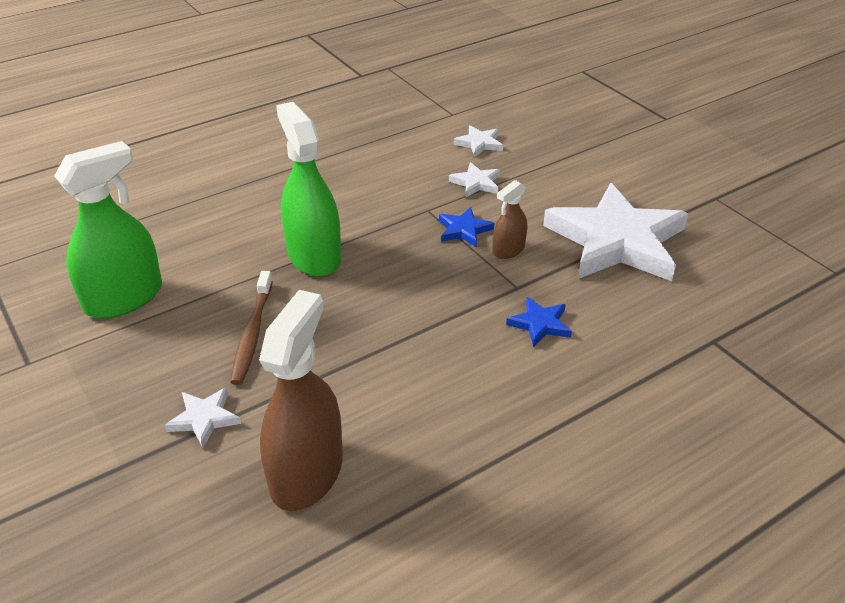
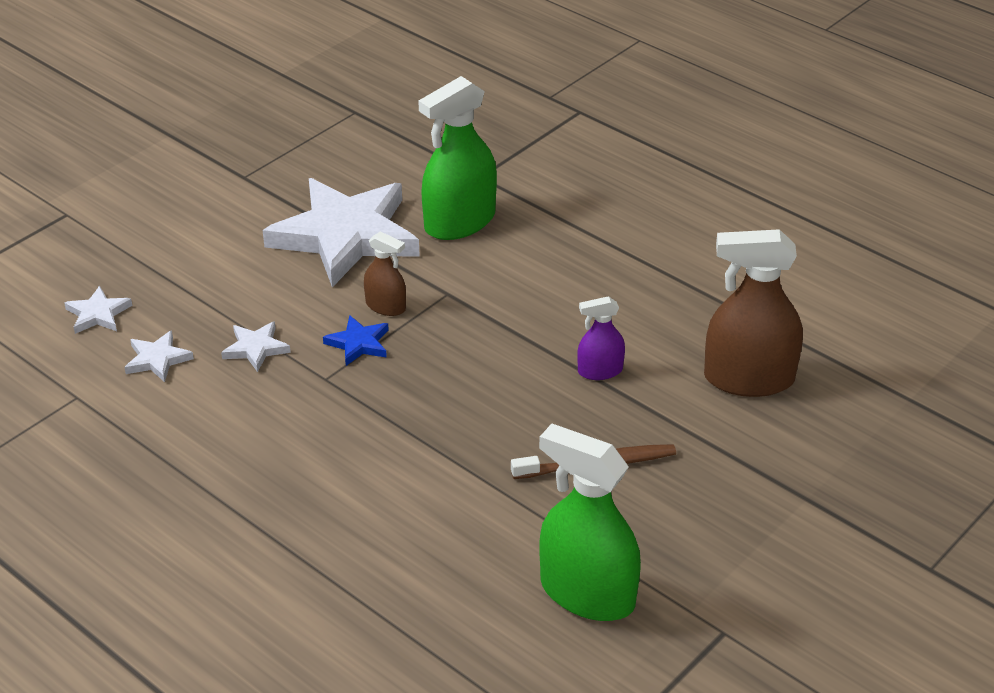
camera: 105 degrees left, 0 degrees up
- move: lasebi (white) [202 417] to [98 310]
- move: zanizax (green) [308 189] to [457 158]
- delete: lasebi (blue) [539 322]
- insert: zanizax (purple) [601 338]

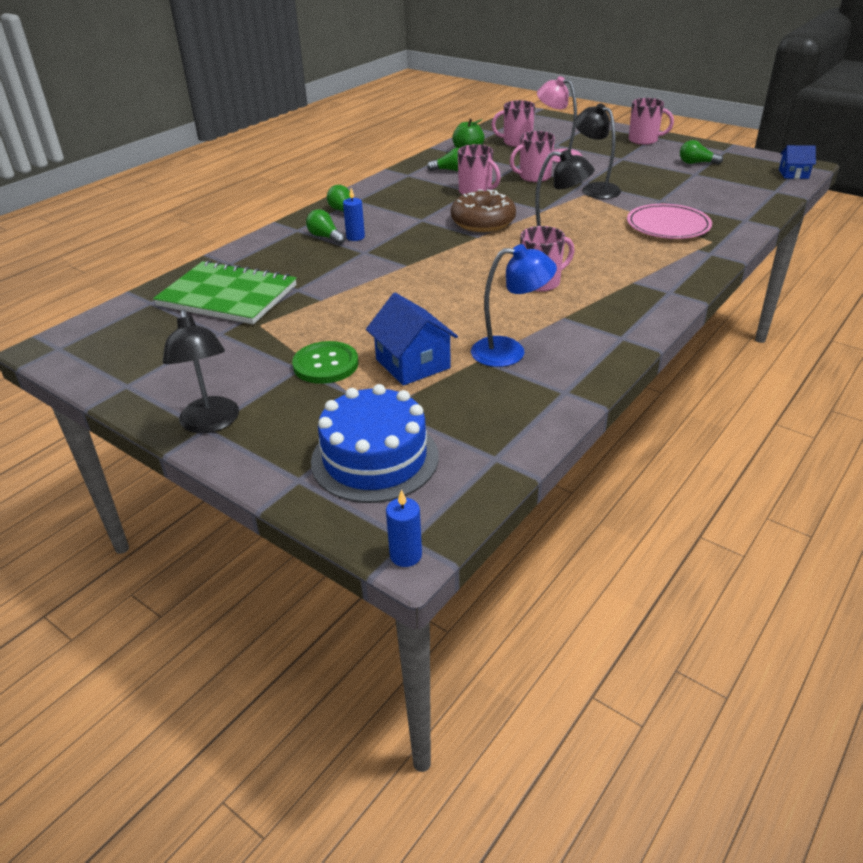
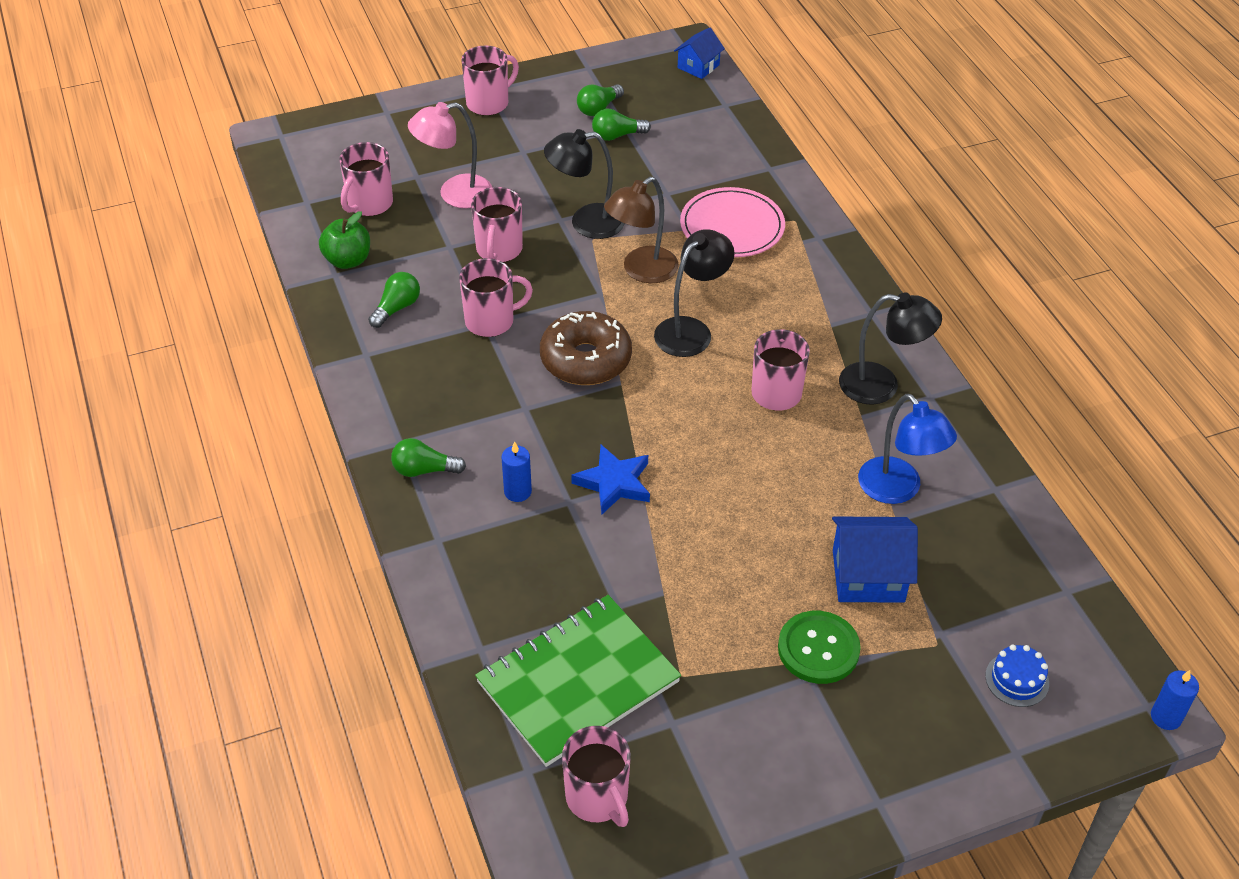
camera: 60 degrees left, 10 degrees up
- move: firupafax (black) [201 371] to [890 348]
- move: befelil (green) [325 227] to [621 125]
- resize: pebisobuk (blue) [375 443] = [1017 675] x0.46
- rotate: firupafax (blue) [514 305] = [907 449] 120 degrees clockwise
- insert: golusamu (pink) [596 776]
- insert: lasebi (blue) [610 479]
- insert: firupafax (brown) [641 230]

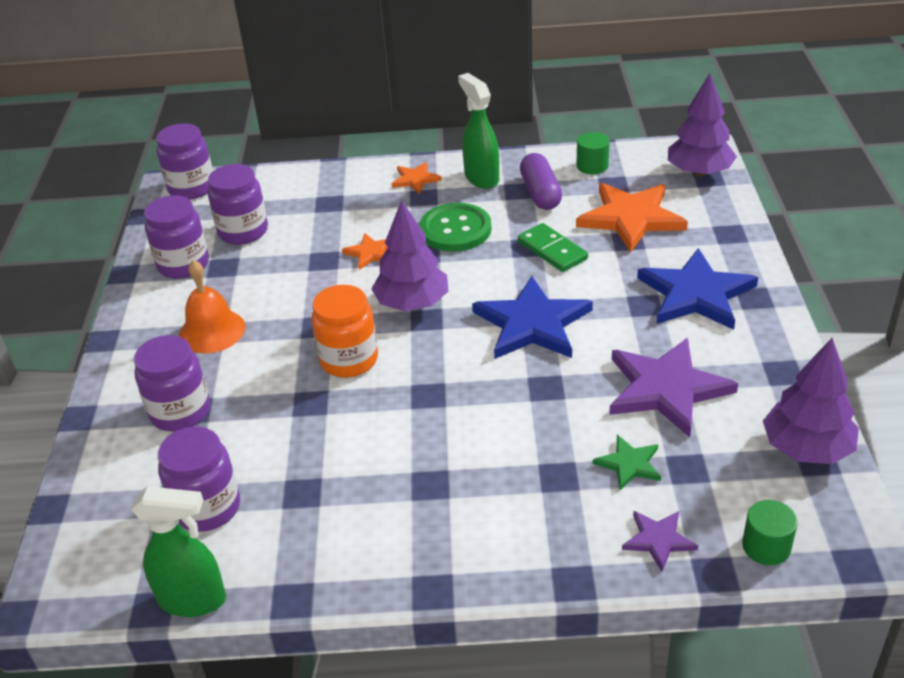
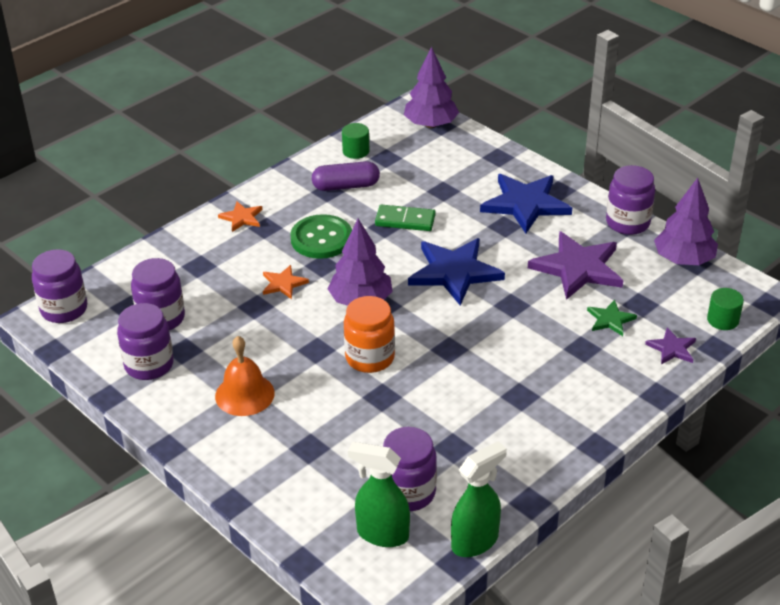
camera: 45 degrees left, 0 degrees up
- move: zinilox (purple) [172 383] to [630 200]
- move: zanizax (green) [478 131] to [379 494]
- rotate: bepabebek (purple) [541 181] = [346 176] 45 degrees counterclockwise
- delete: lasebi (orange) [632 217]

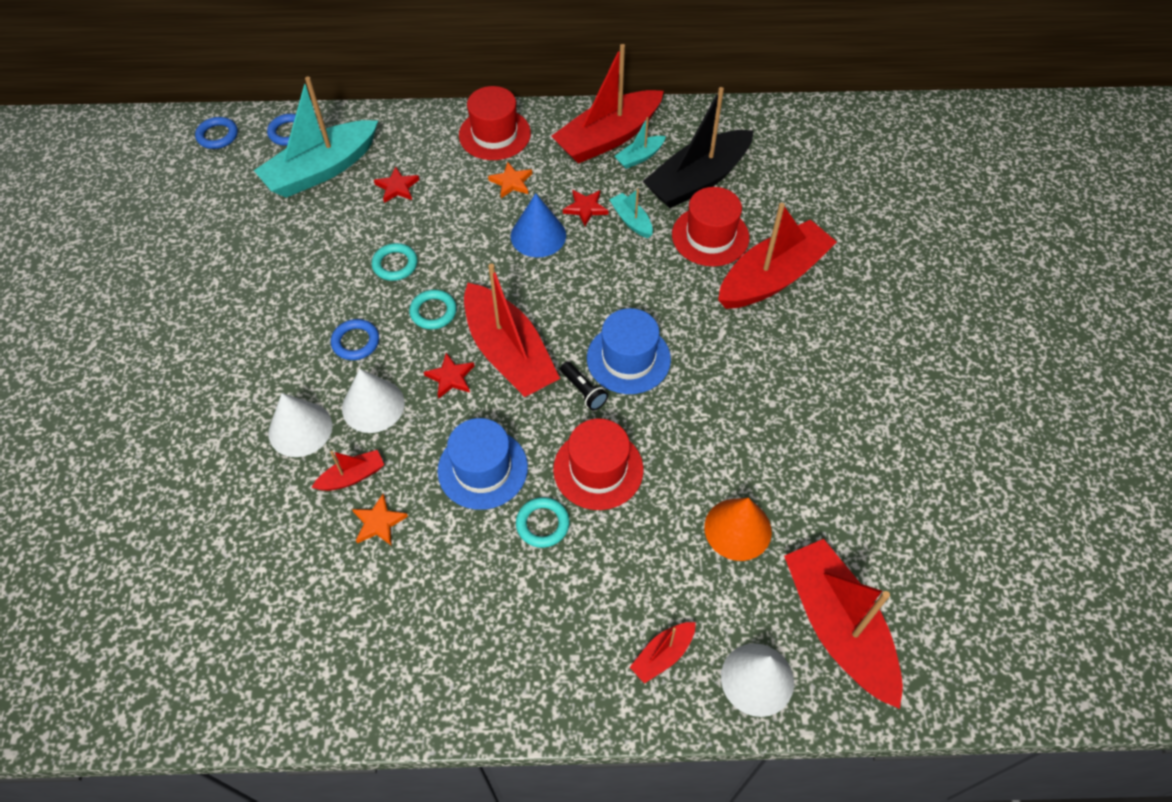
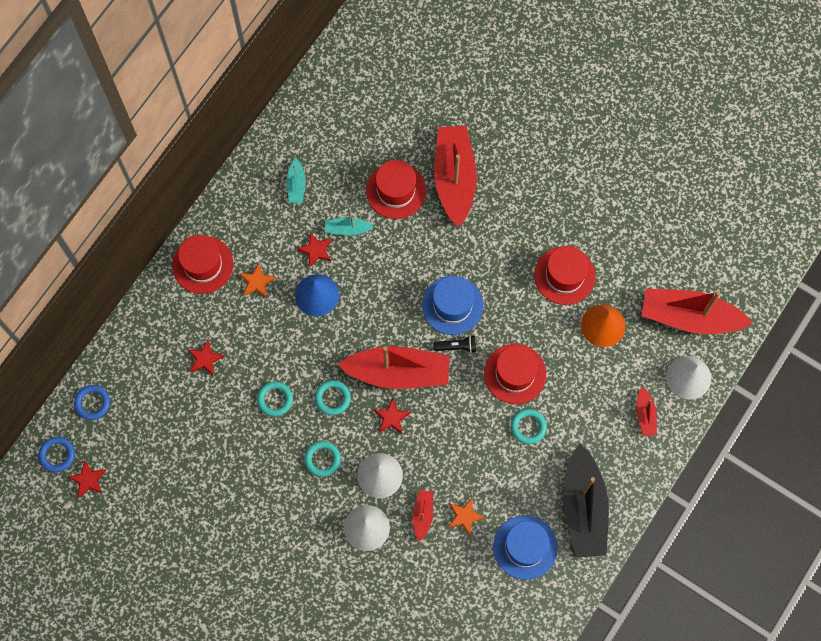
camera: 55 degrees left, 15 degrees up
- delete: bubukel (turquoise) [316 137]
- recolor: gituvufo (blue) [355 339] to gituvufo (turquoise) [322 459]
- move: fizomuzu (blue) [483 464] to [525 547]
- delete: bubukel (red) [607 104]
- move: bubukel (black) [698 147] to [586 501]
- insert: lasebi (red) [87 479]
- insert: fizomuzu (red) [565 275]

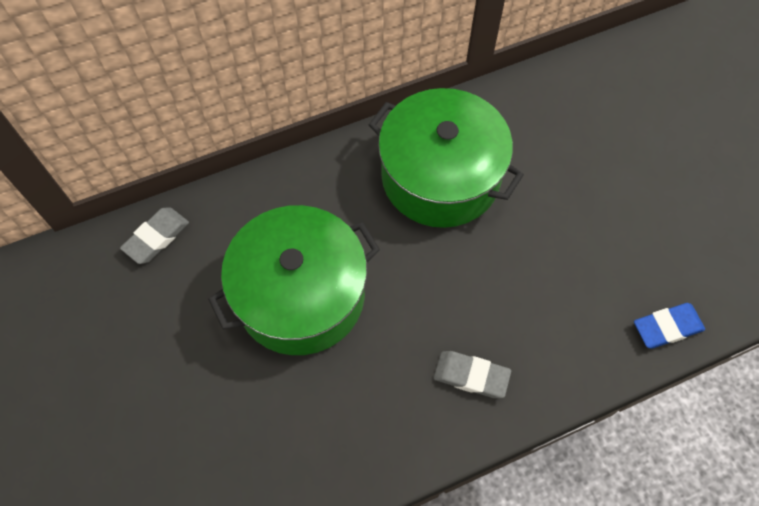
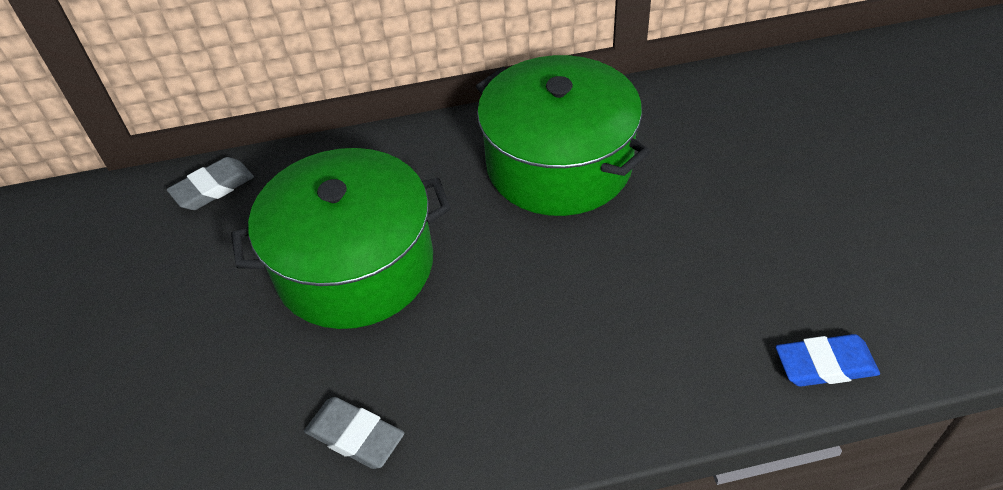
camera: 15 degrees right, 15 degrees down
- move: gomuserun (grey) [472 374] to [354 433]

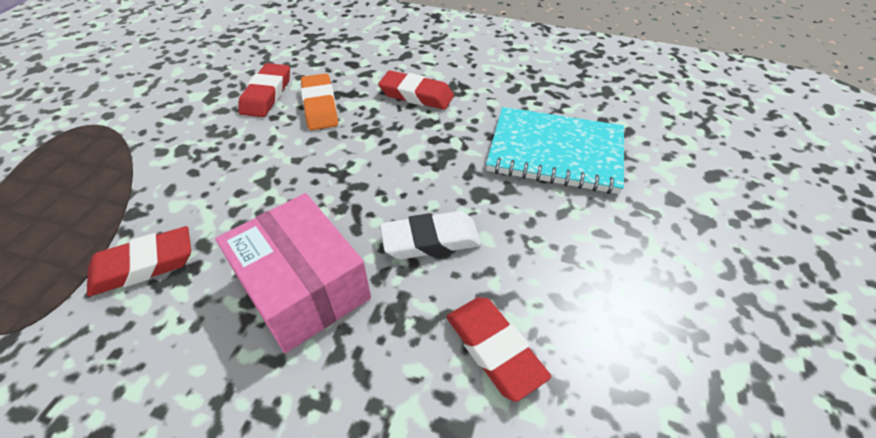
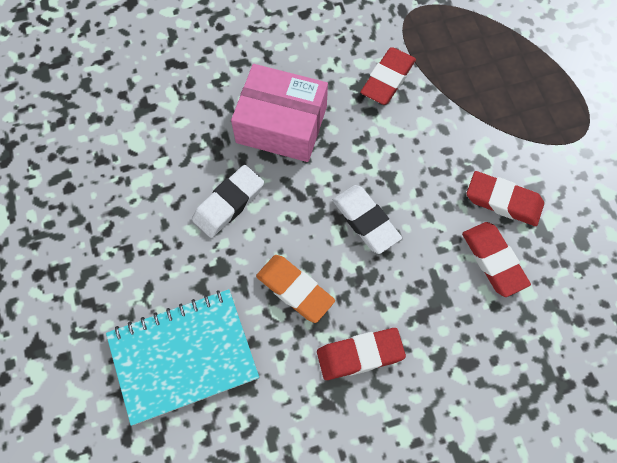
camera: 145 degrees right, 20 degrees up
- move: gomuserun (orange) [319 101] to [295 289]
- move: gomuserun (red) [498 349] to [505 198]
- insert: gomuserun (white) [367 219]

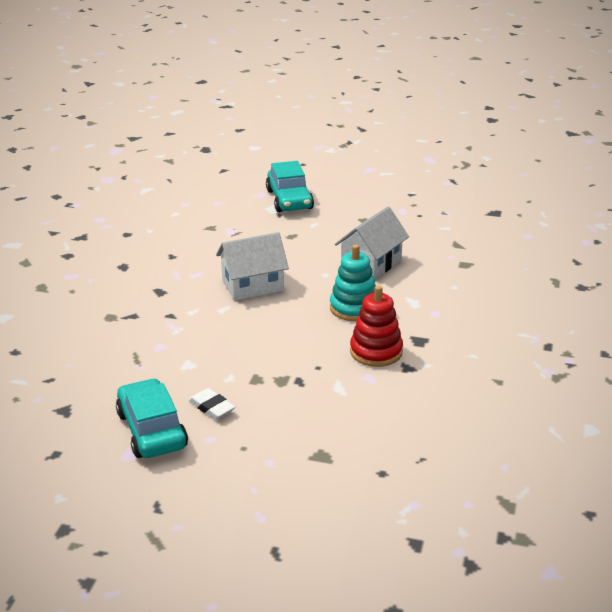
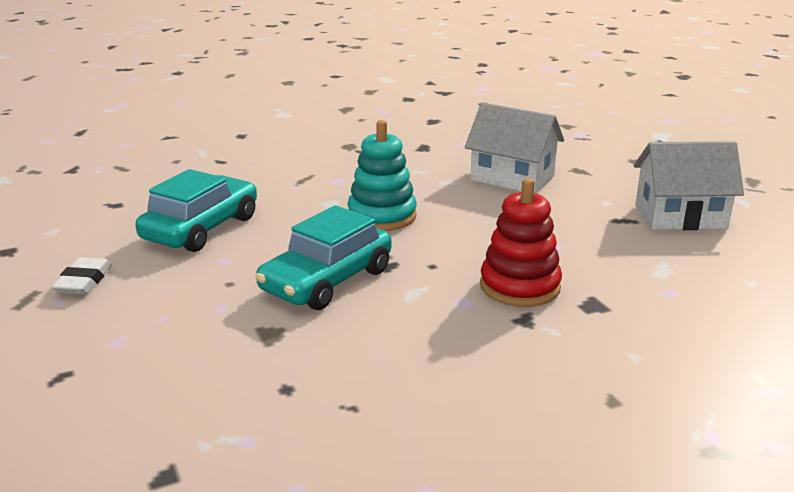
camera: 50 degrees right, 5 degrees down
- move: gomuserun (white) [212 404] to [82 276]
- move: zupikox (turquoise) [290 186] to [323 257]
- move: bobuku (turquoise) [353 282] to [382 175]

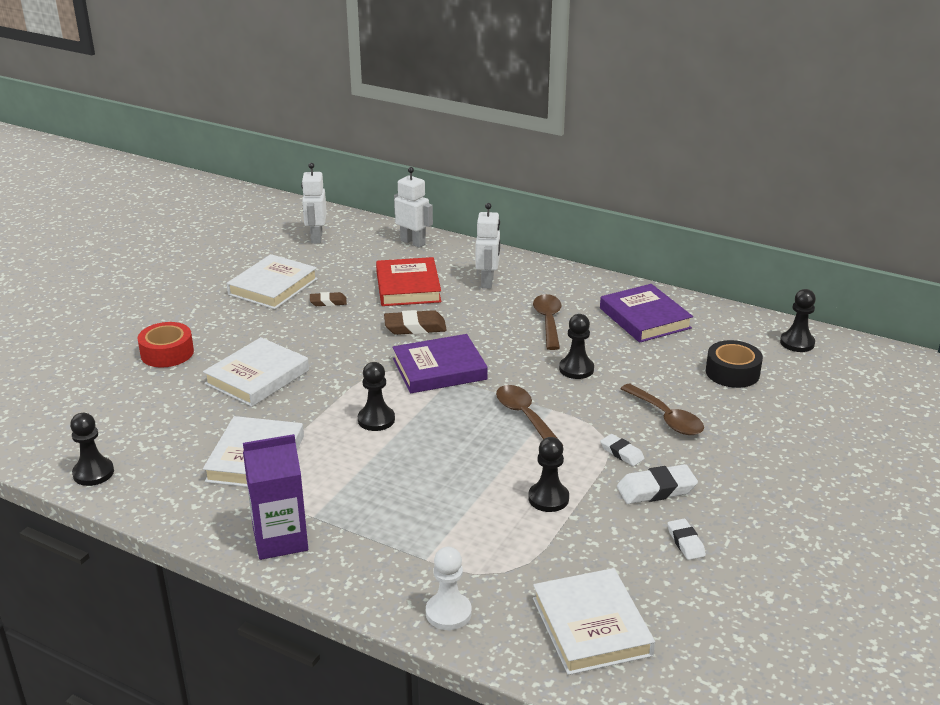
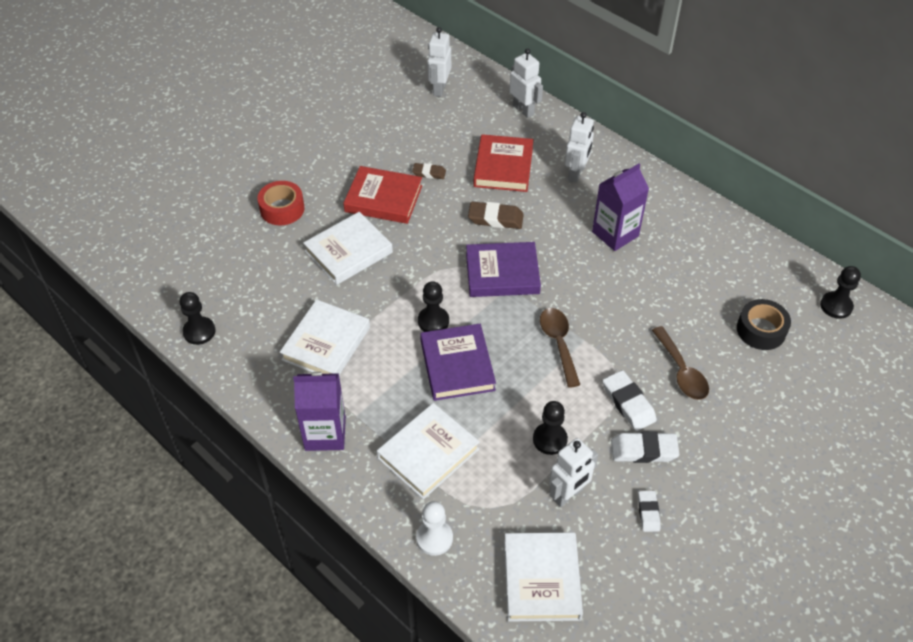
camera: 15 degrees right, 20 degrees up
- move: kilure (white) [272 281] to [428 451]
- replace: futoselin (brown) [547 322] to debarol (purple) [620 207]
- delete: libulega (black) [576 346]
- move: kilure (purple) [646 313] to [458 362]
- resize: gomuserun (white) [622 450] = [630 400] x1.62
- insert: kilure (red) [382 195]
- insert: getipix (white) [573 472]

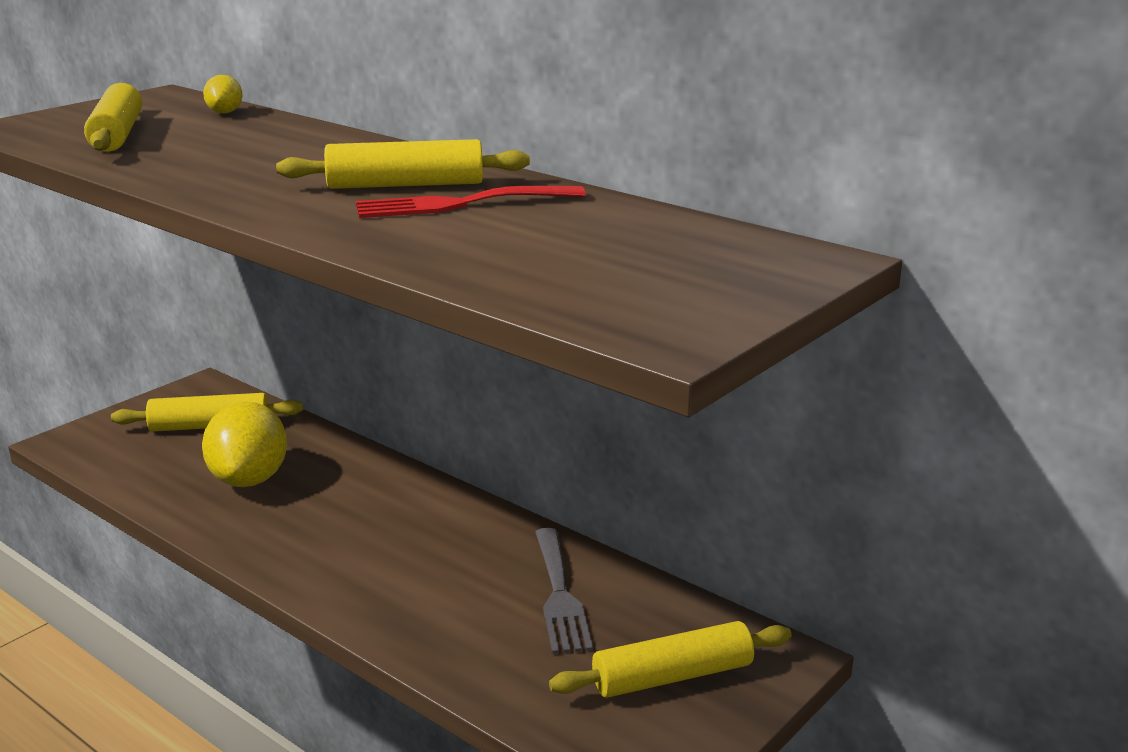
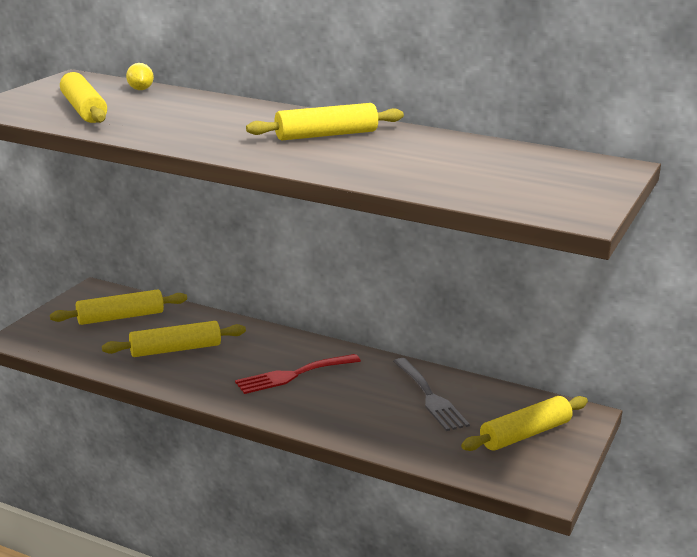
camera: 15 degrees left, 0 degrees up
- replace: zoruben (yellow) [244 444] to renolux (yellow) [174 339]
- move: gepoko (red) [471 202] to [298 374]

